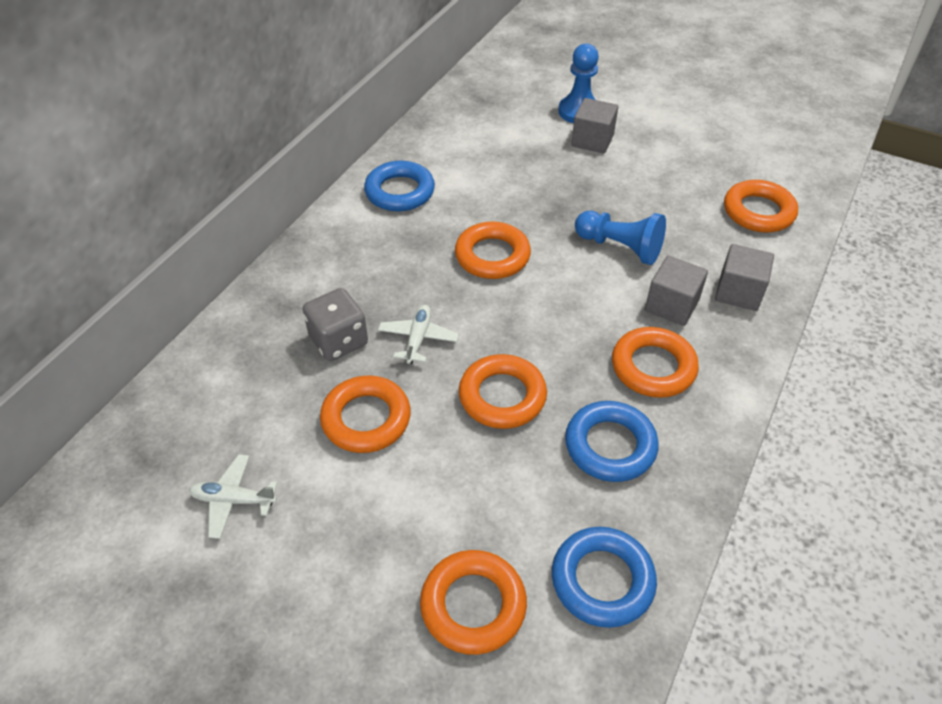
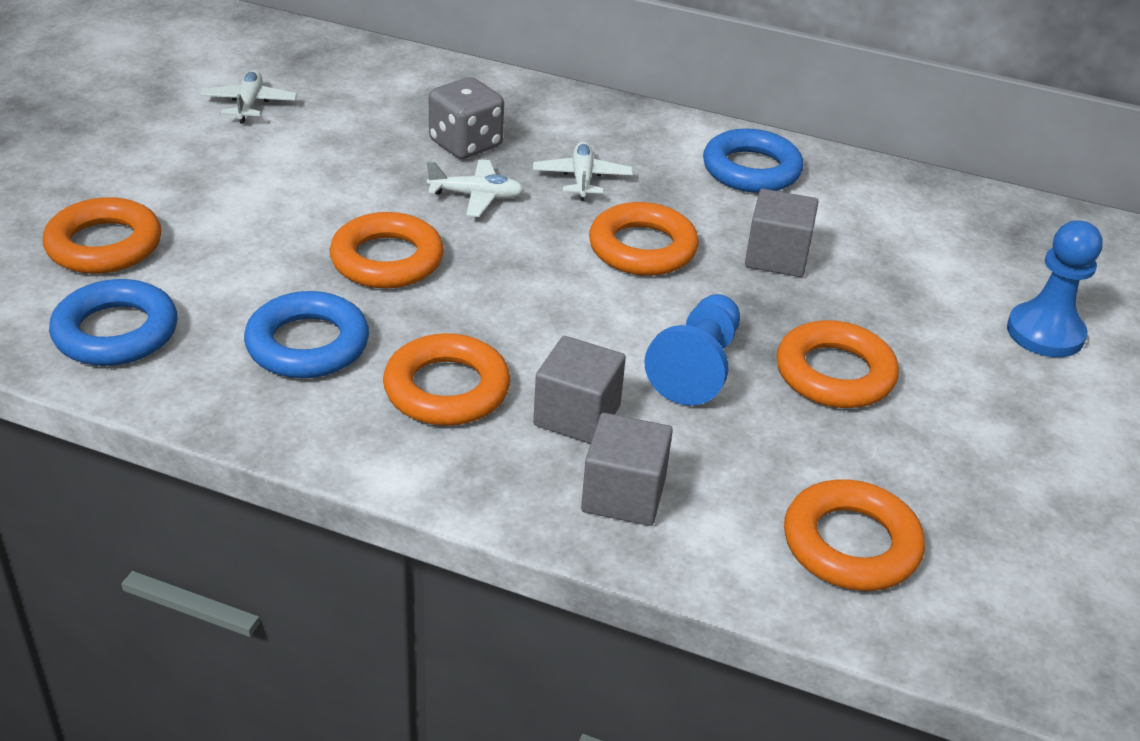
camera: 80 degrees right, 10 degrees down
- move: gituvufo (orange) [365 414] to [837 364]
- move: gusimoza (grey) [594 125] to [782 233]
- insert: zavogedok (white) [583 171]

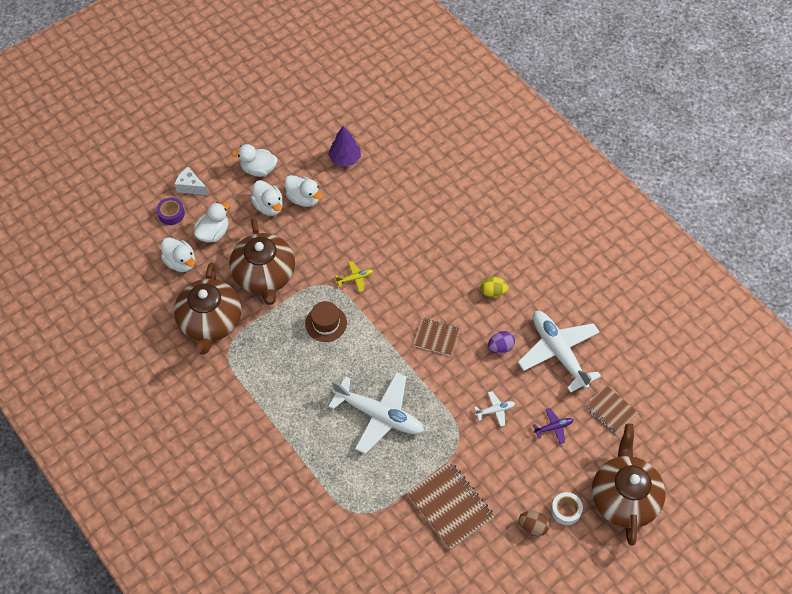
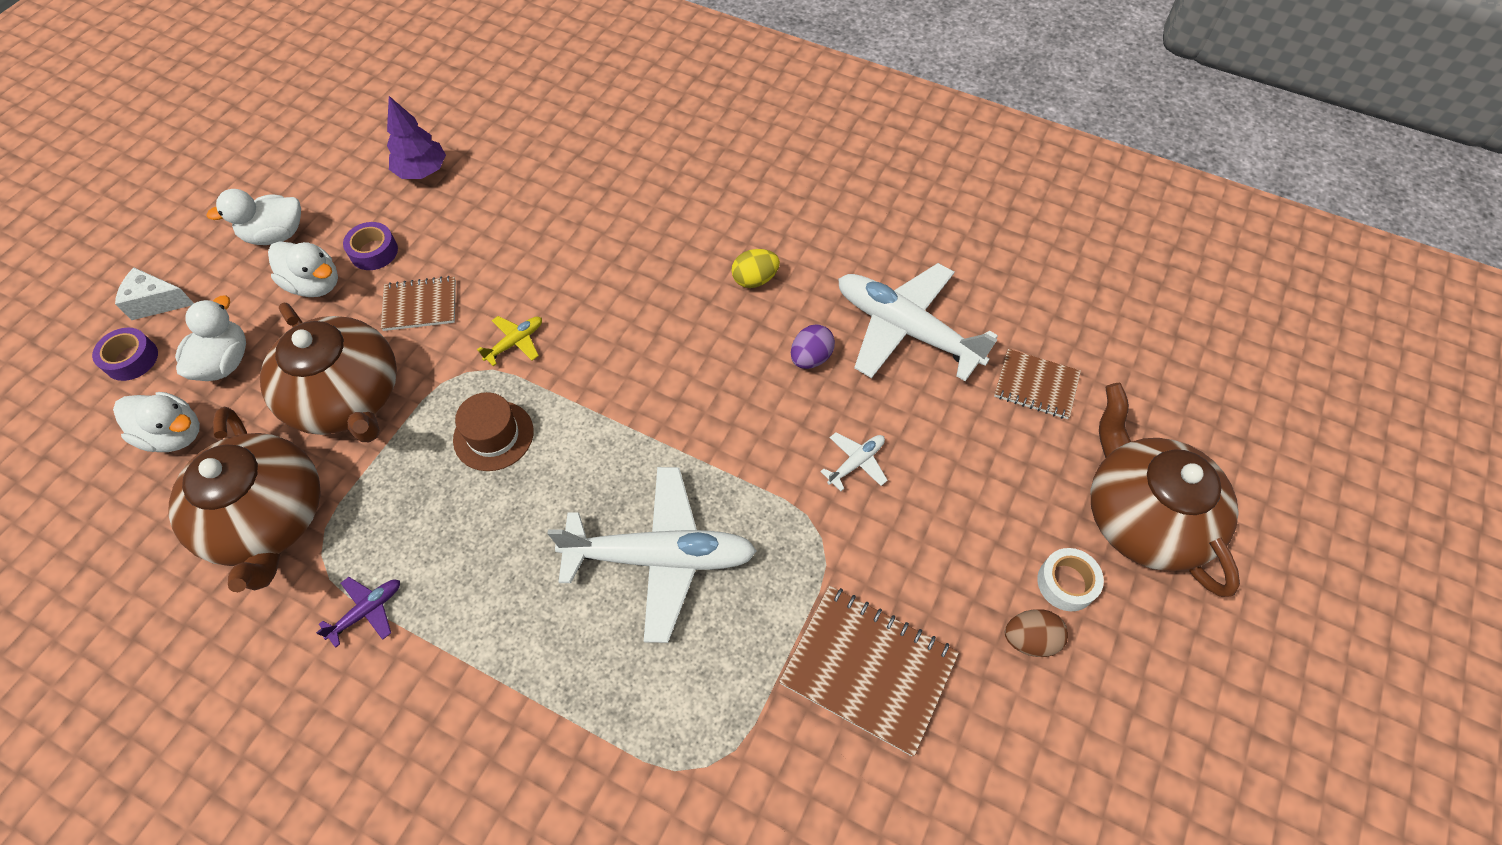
camera: 25 degrees left, 0 degrees up
- replace: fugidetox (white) [304 191] to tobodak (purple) [370 246]
- move: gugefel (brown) [437 337] to [418 303]
- move: zavogedok (purple) [553 426] to [358 612]

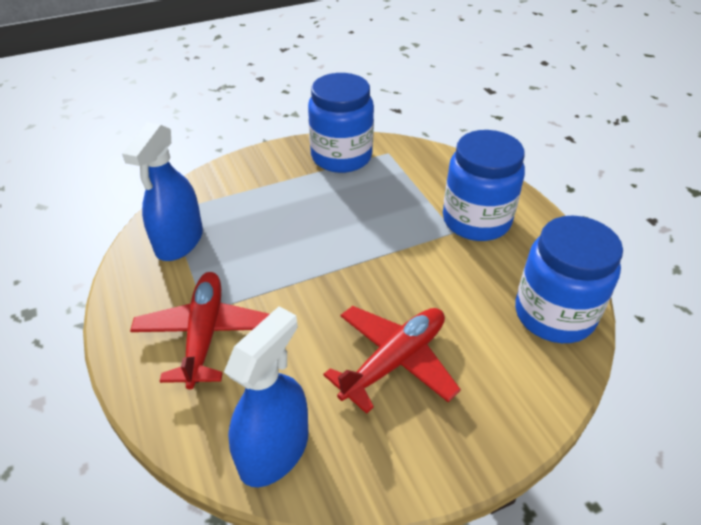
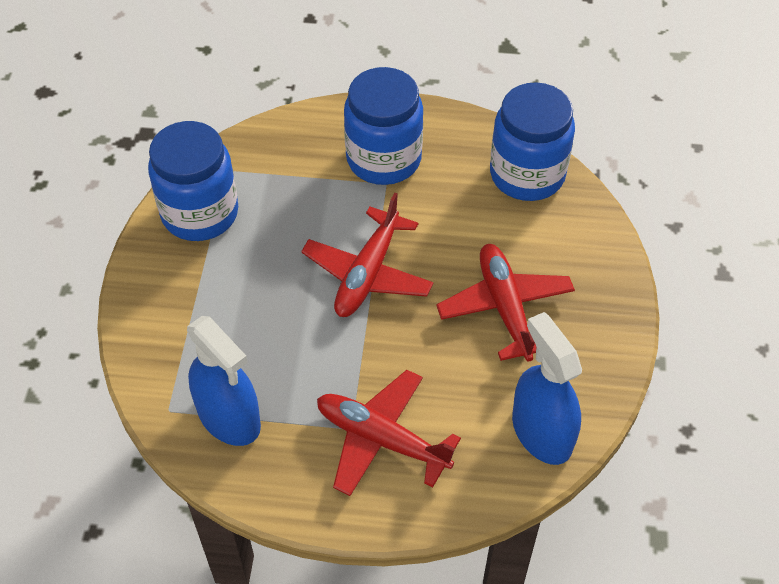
camera: 60 degrees left, 10 degrees up
- insert: zavogedok (red) [367 255]

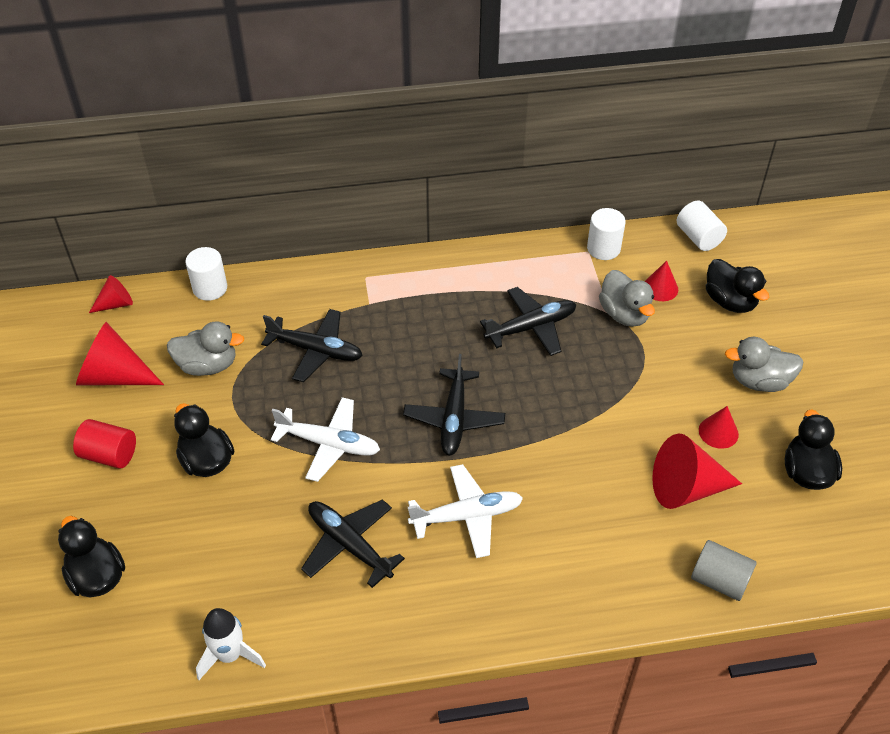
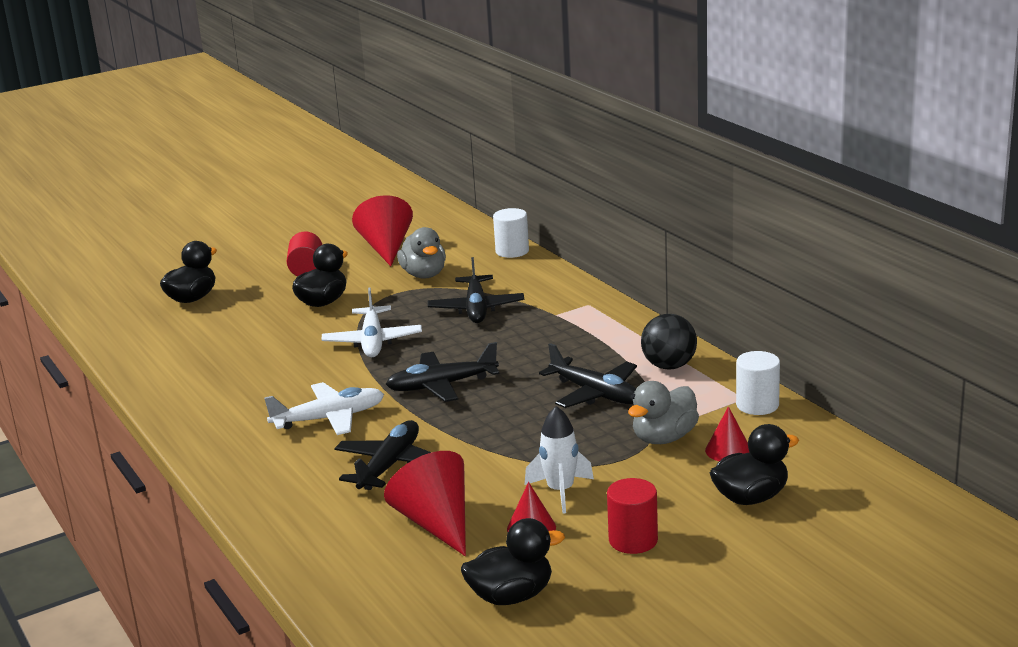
camera: 70 degrees right, 25 degrees down
- delete: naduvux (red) [111 294]
- move: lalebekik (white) [231 644] to [559 459]
- move: zavogedok (black) [353 543] to [382 455]
- rotate: zavogedok (white) [465 511] = [324 408] 75 degrees counterclockwise
- delete: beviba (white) [702 226]
- delete: beviba (grey) [724 570]
- rotate: fugidetox (black) [737 286] = [754 464] 150 degrees counterclockwise
- replace: fugidetox (grey) [764 364] to beviba (red) [632 516]
- insert: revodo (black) [669 342]

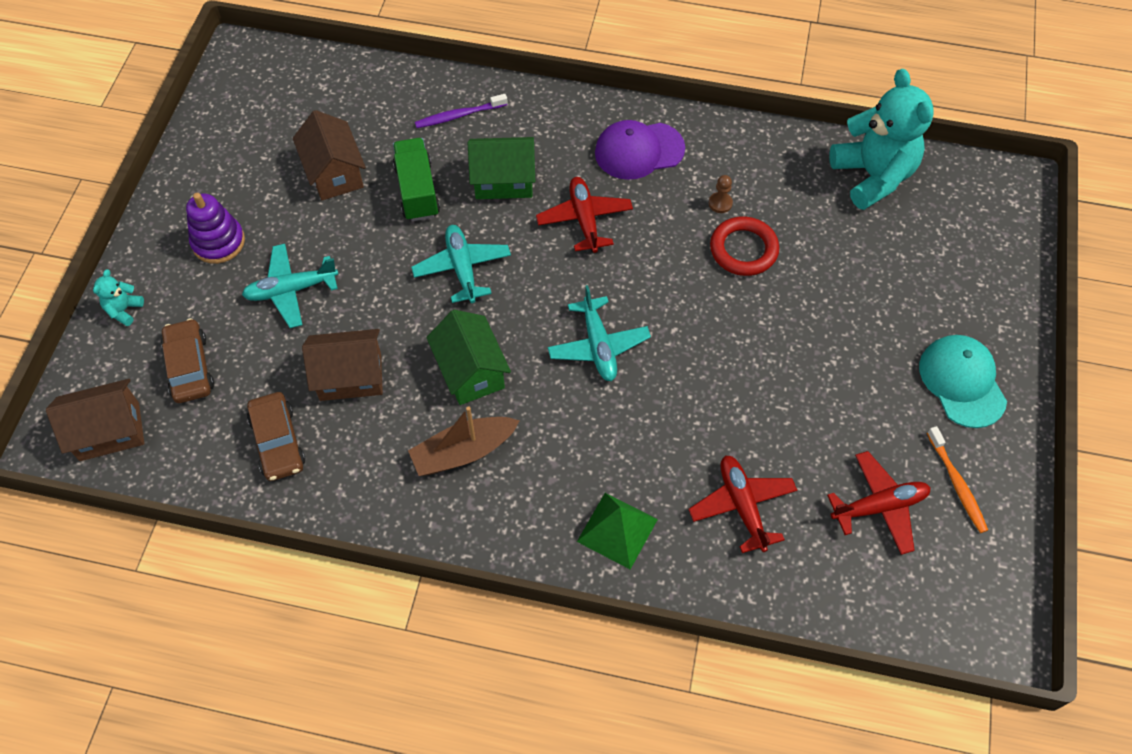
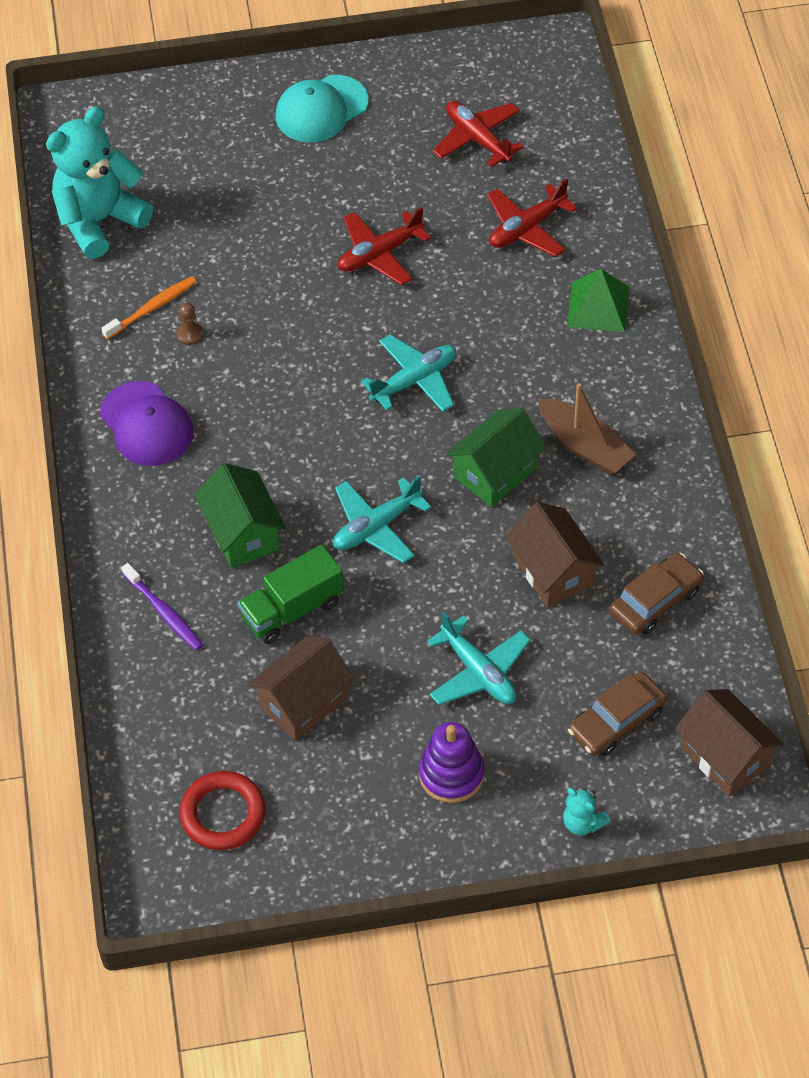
camera: 110 degrees left, 5 degrees down
- rotate: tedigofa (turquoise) [118 297] = [586 811] 45 degrees clockwise
- move: zavogedok (red) [584 215] to [384 246]
- move: gituvufo (red) [744 246] to [222 810]
- move: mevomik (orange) [957 479] to [148 307]

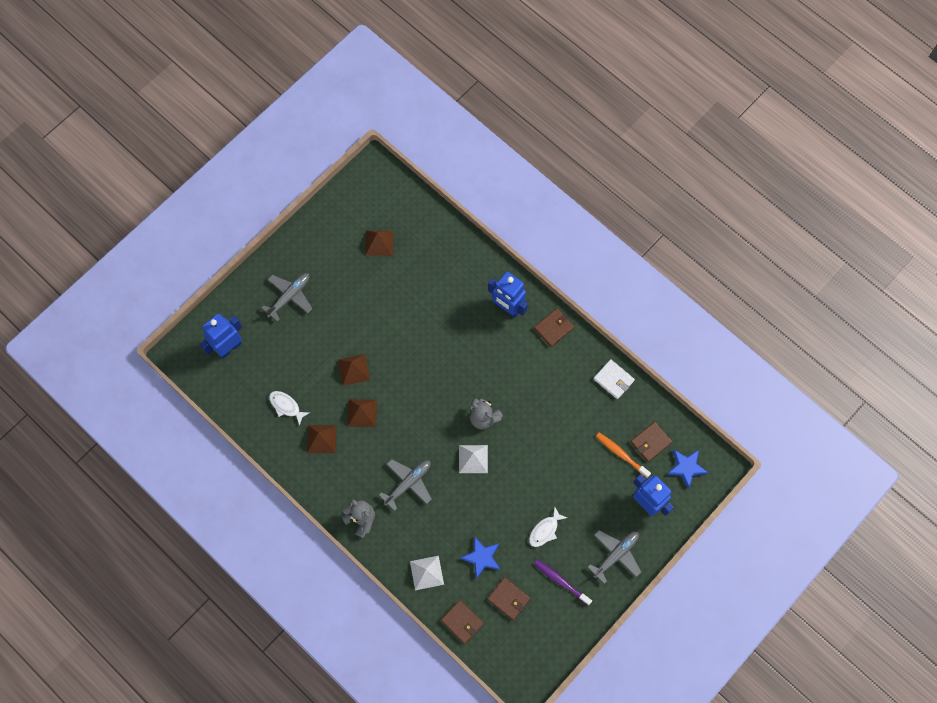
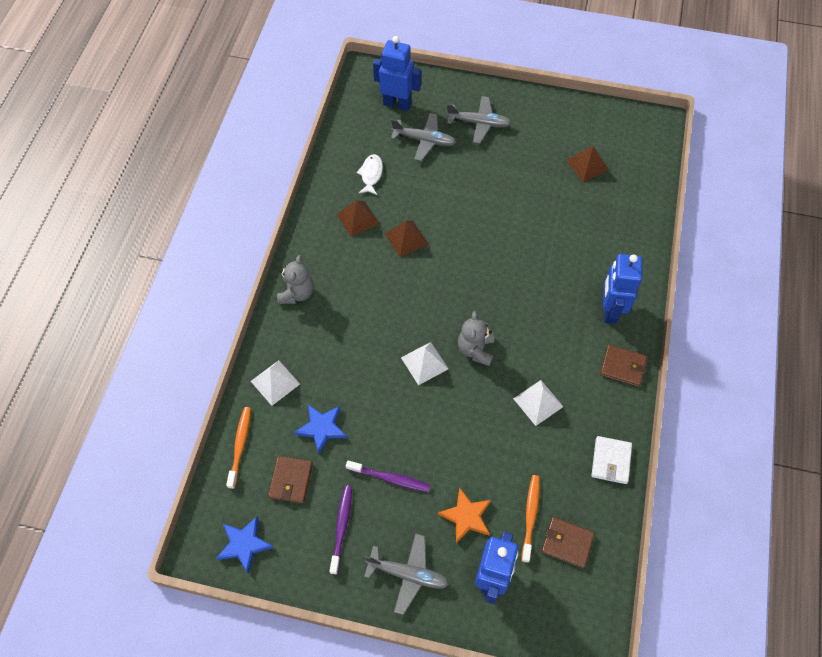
camera: 60 degrees right, 10 degrees down
- delete: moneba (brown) [354 370]
- move: zavogedok (grey) [405 485] to [423 137]
- replace: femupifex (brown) [462 622] to mevomik (orange) [238 448]
- replace: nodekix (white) [548 527] to mevomik (purple) [388 476]
- move: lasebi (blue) [687 469] to [245 545]
- insert: lasebi (orange) [464 515]
- insert: moneba (white) [538 403]

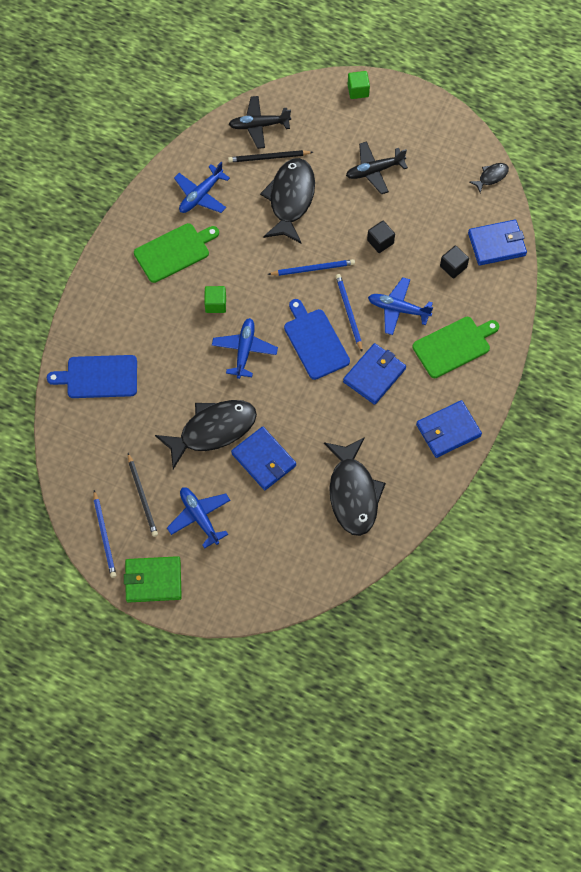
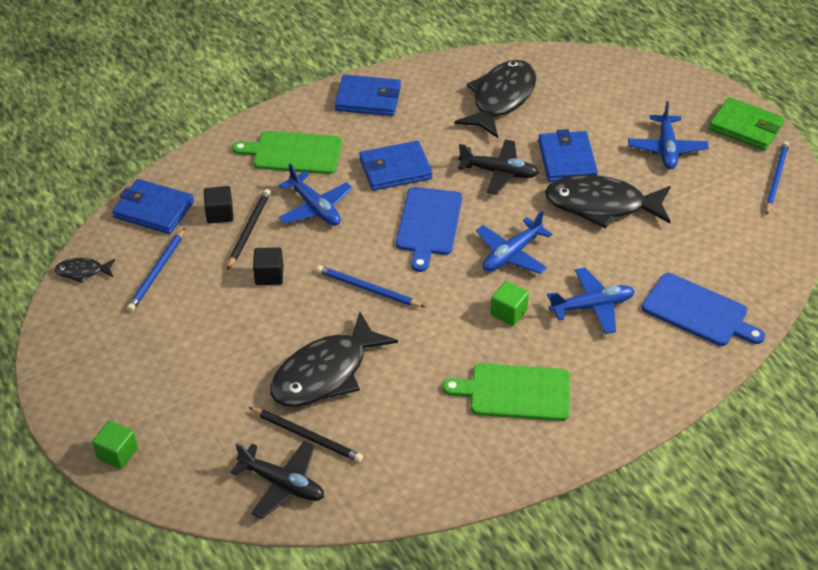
camera: 145 degrees left, 20 degrees down
- move: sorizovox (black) [143 495] to [249 229]
- move: zavogedok (blue) [202 187] to [591 300]
- move: sorizovox (blue) [349 313] to [156 269]
- move: zavogedok (black) [377 167] to [498 167]

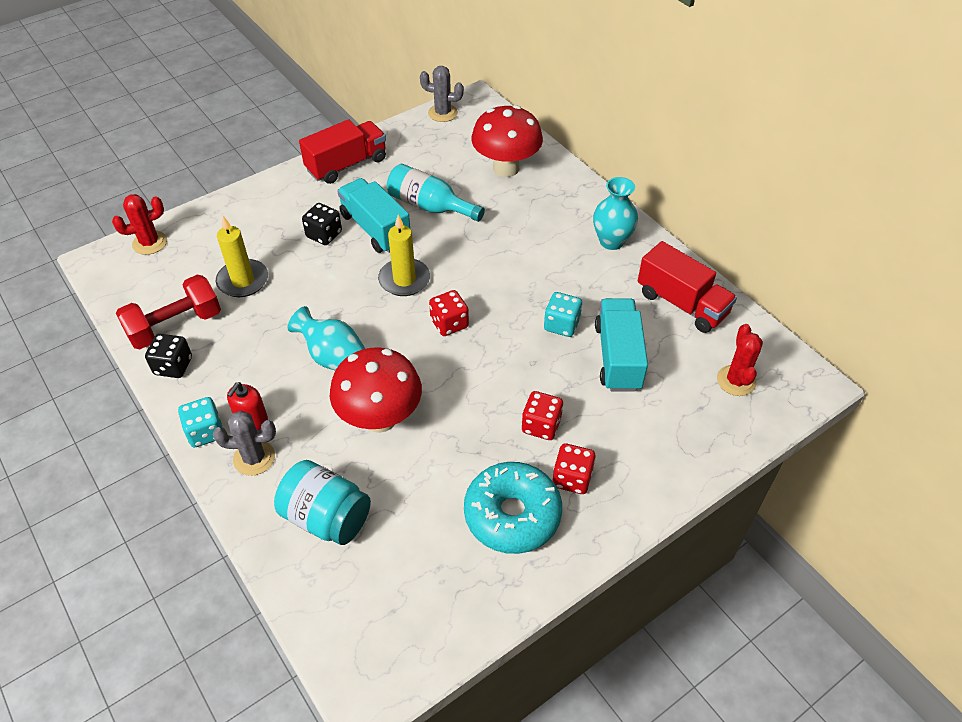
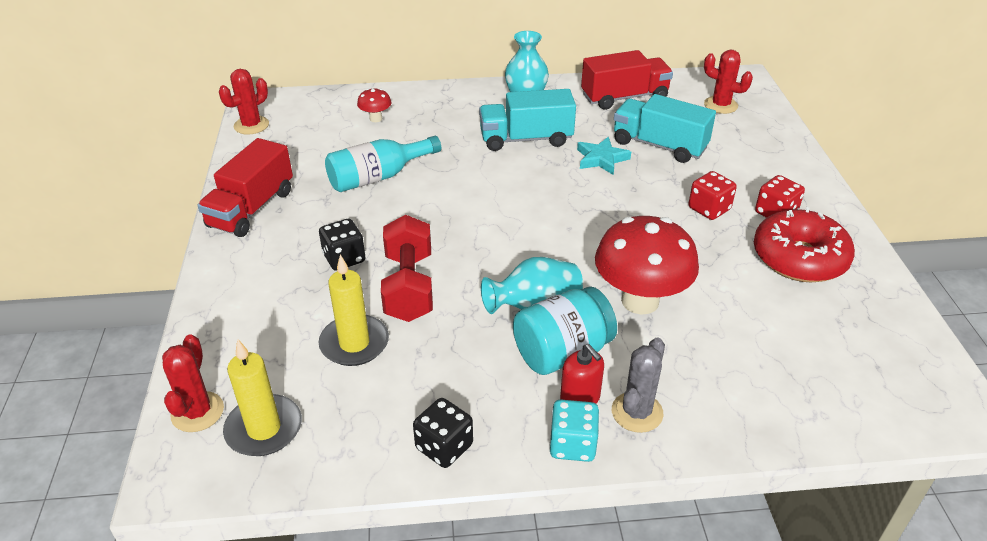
camera: 60 degrees left, 10 degrees down
- move: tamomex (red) [168 311] to [407 268]
- move: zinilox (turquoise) [322 502] to [565 330]
- rotate: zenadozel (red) [342 151] = [245 187] 150 degrees counterclockwise
- move: zenadozel (turquoise) [373 215] to [527 120]
- move: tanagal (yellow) [404 255] to [262 398]
- recolor: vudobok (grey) [442 94] to vudobok (red) [244 102]
- delete: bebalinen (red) [449 313]
- recolor: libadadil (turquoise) [513 508] to libadadil (red) [804 244]
- resize: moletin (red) [507 141] = [374 105] x0.45
- replace: bebalinen (turquoise) [563 314] to lasebi (turquoise) [604 156]

